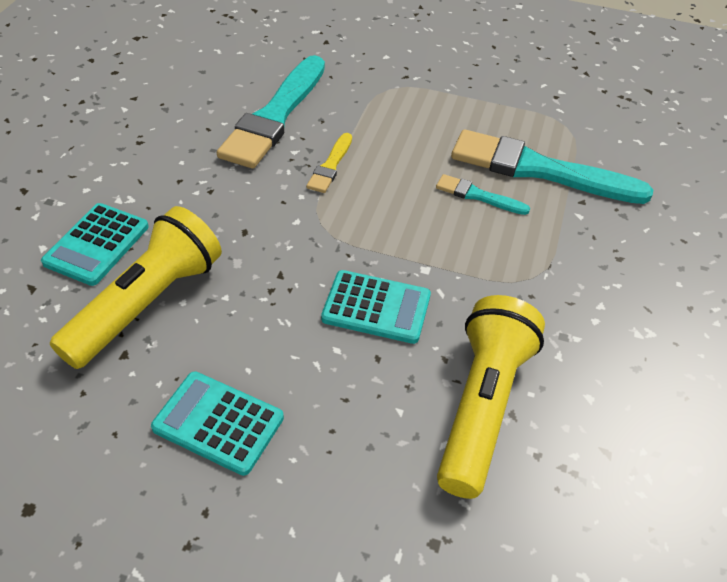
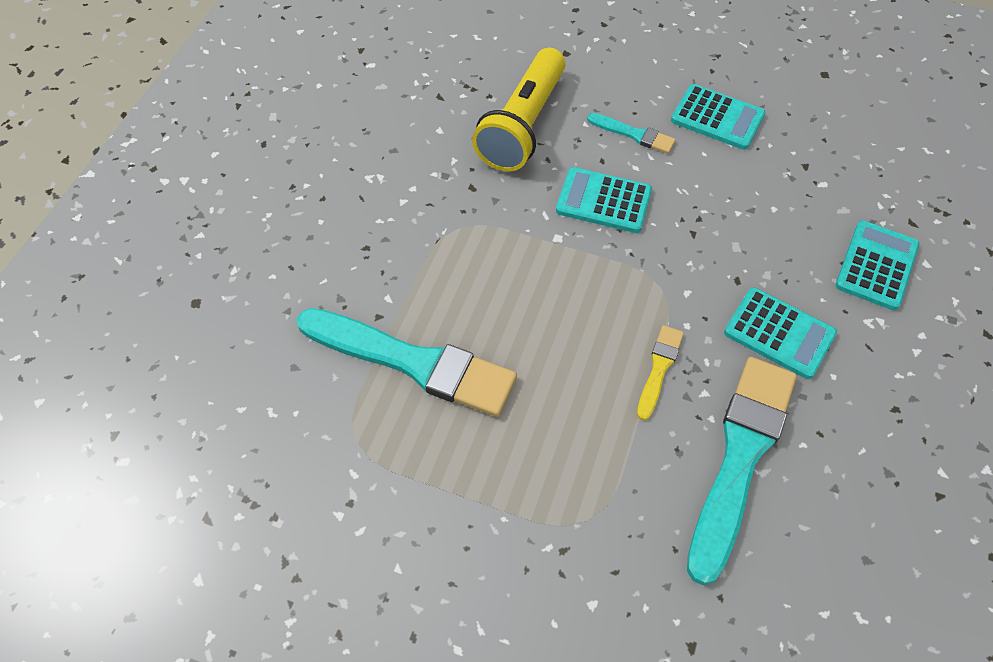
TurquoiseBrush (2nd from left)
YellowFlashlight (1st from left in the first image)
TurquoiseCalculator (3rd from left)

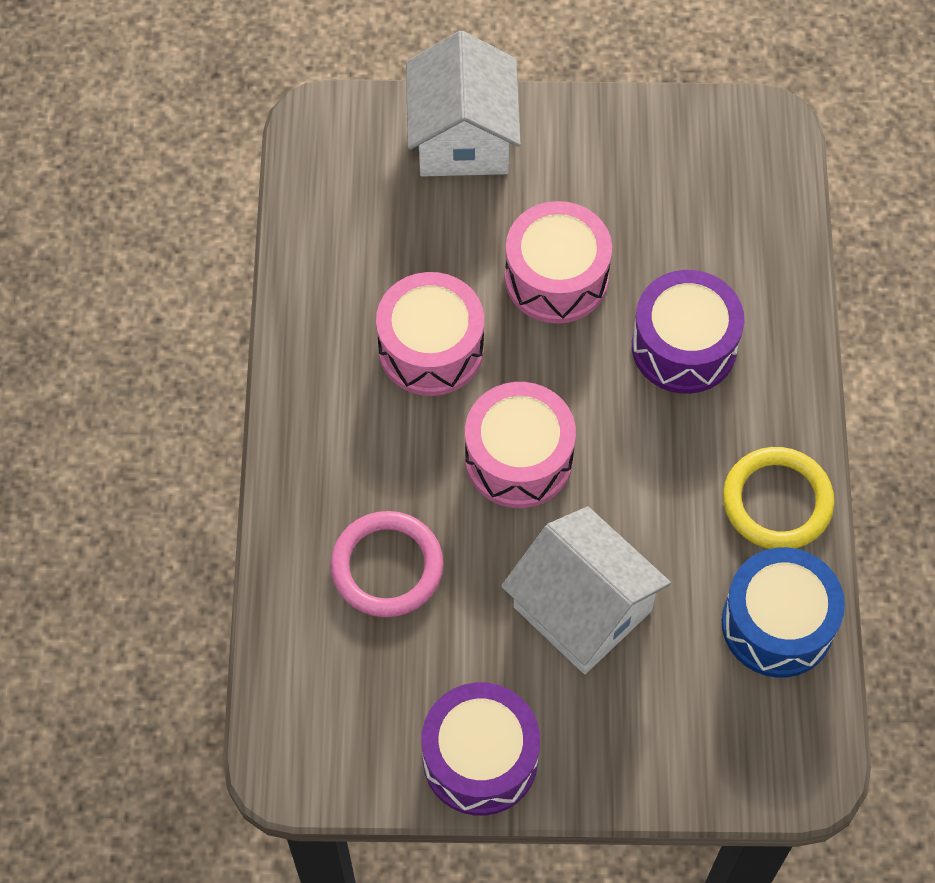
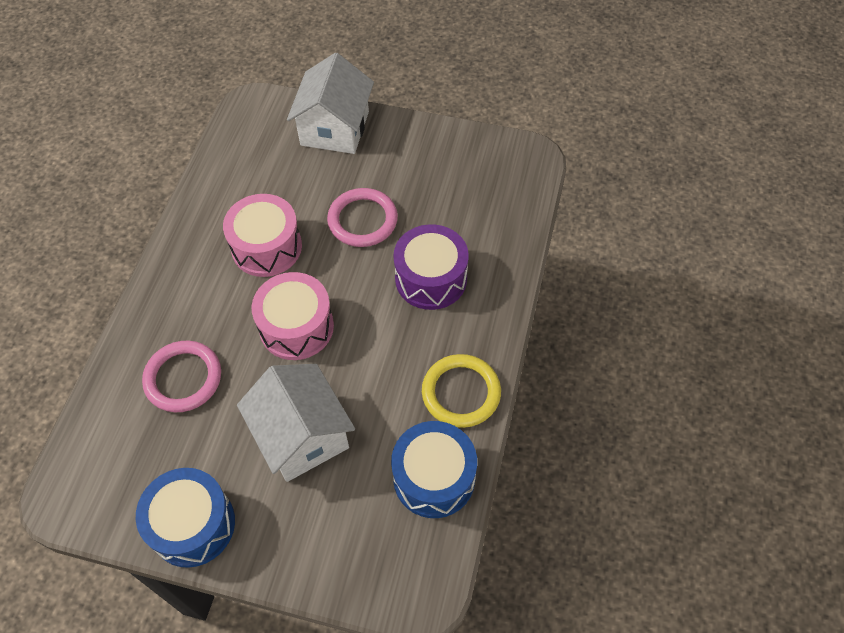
PinkRing (2nd from left)
BlueDrum (1st from left)

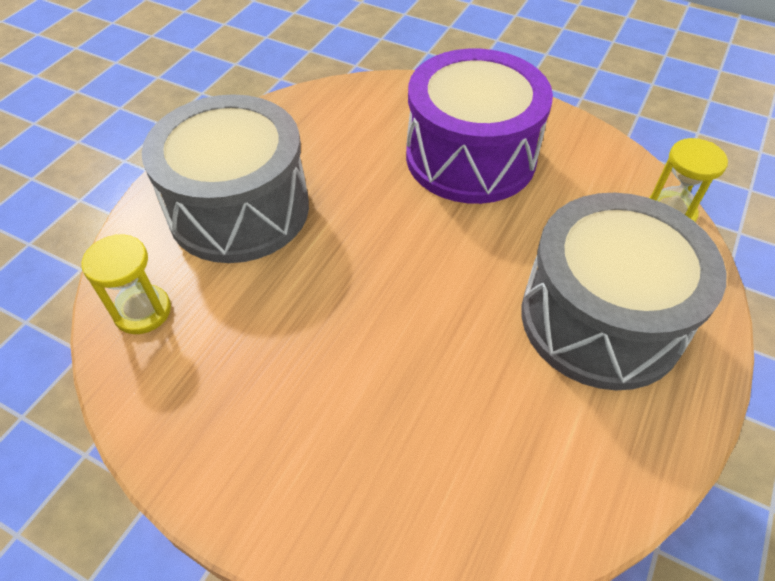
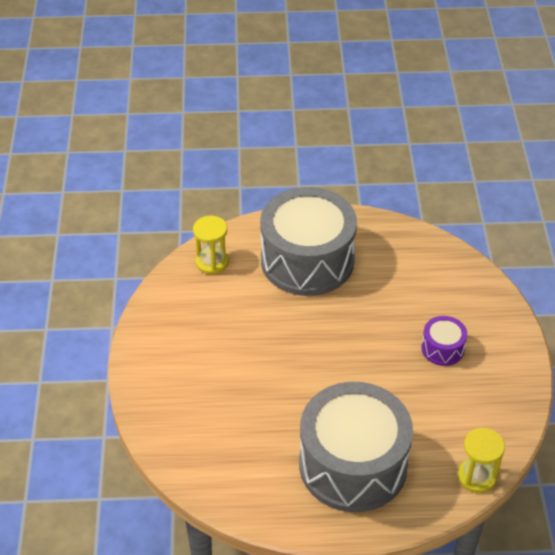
PurpleDrum

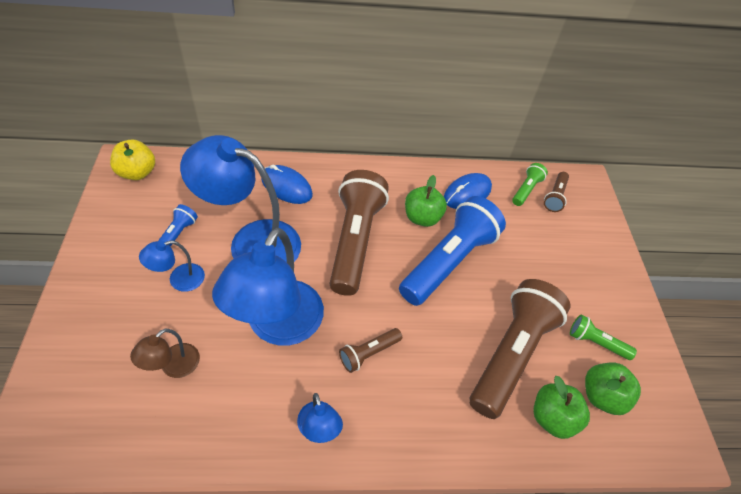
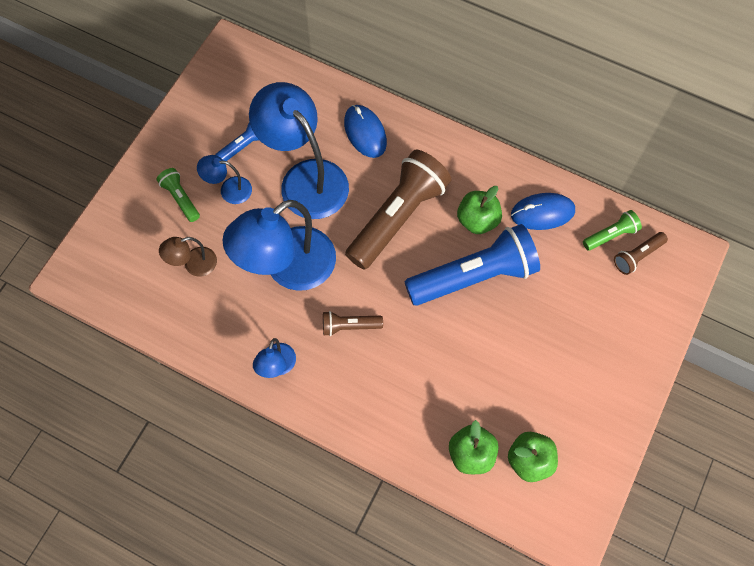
YellowApple
BrownFlashlight (3rd from left in the first image)
GreenFlashlight (1st from left)

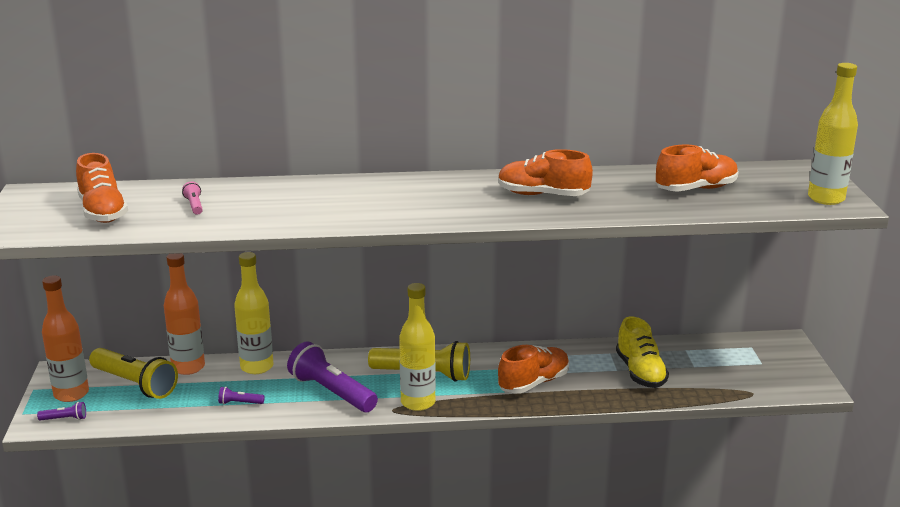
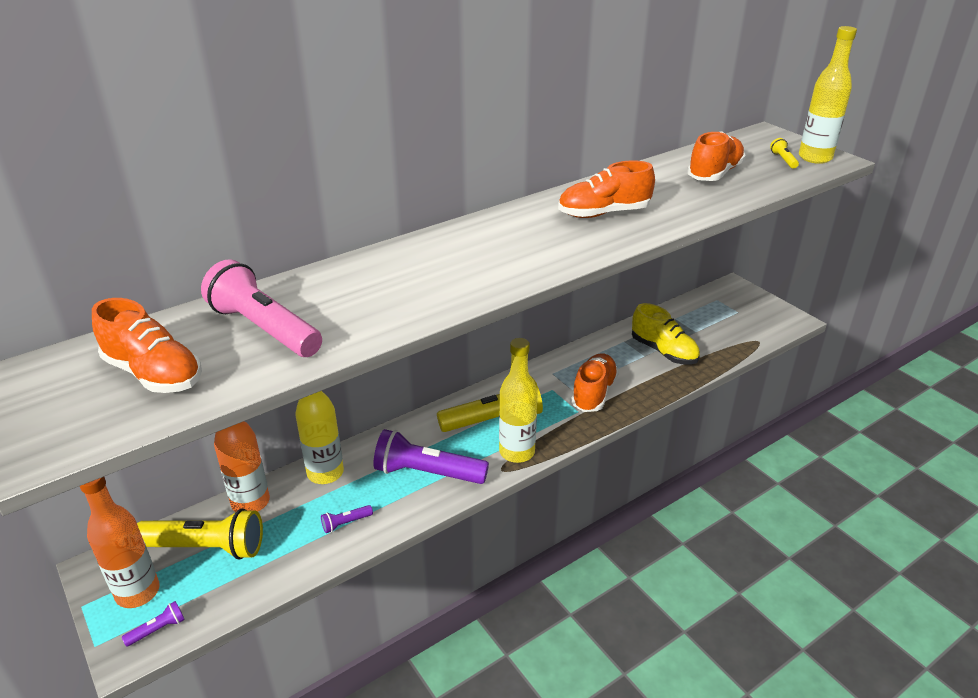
PinkFlashlight
YellowFlashlight (3rd from left)

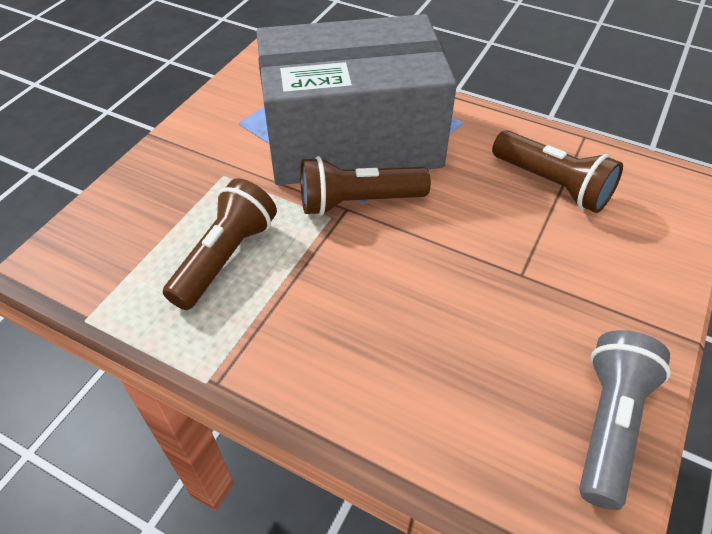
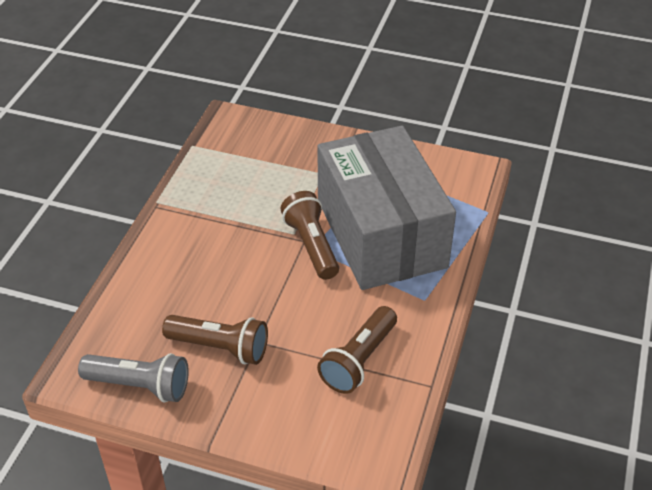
BrownFlashlight (1st from left)

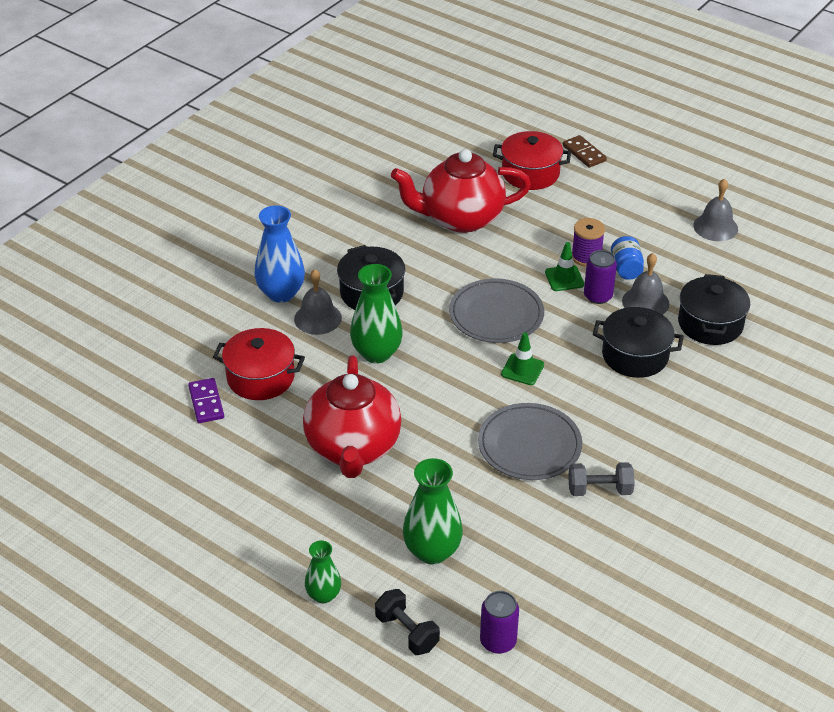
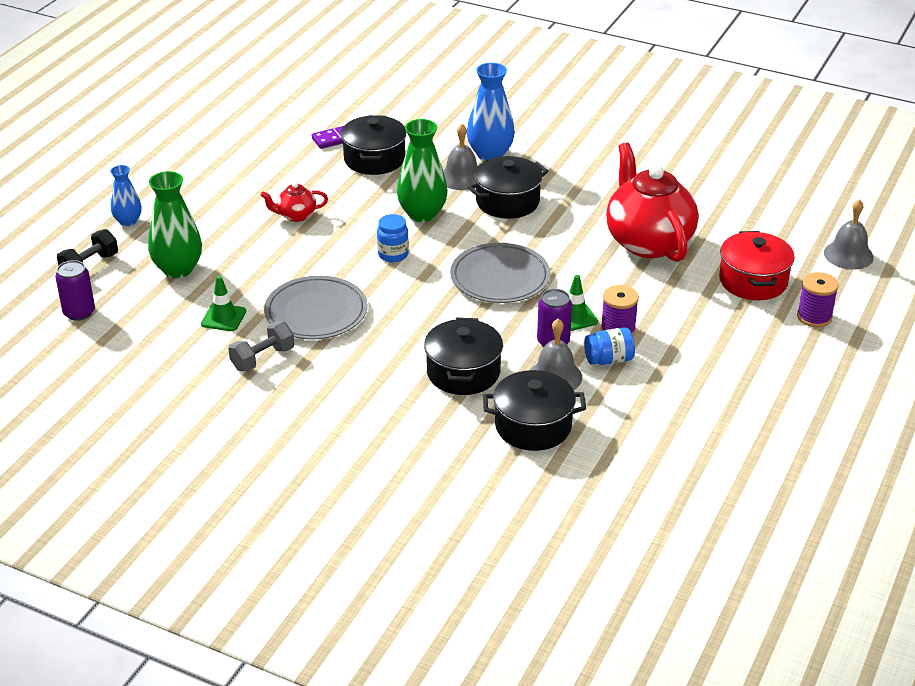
PurpleSpool (2nd from left)
GreyBell (3rd from left)
BlackPot (1st from left)
GreenTrafficCone (1st from left)
RedTeapot (1st from left)
GreyDumbbell
BlueVase (1st from left)
BlueJar (1st from left)

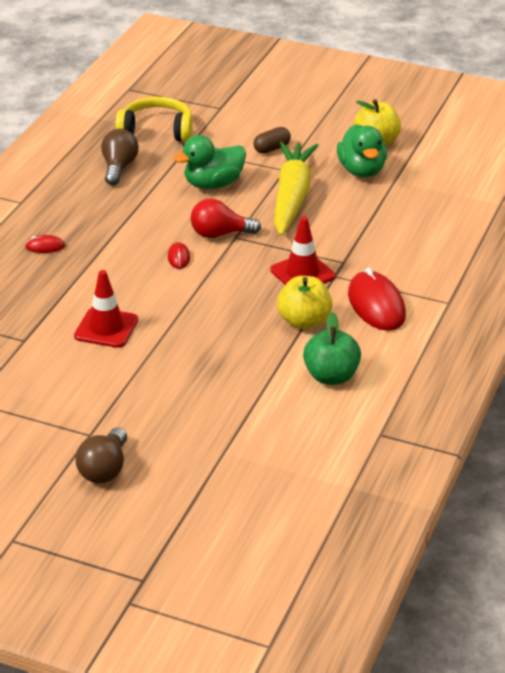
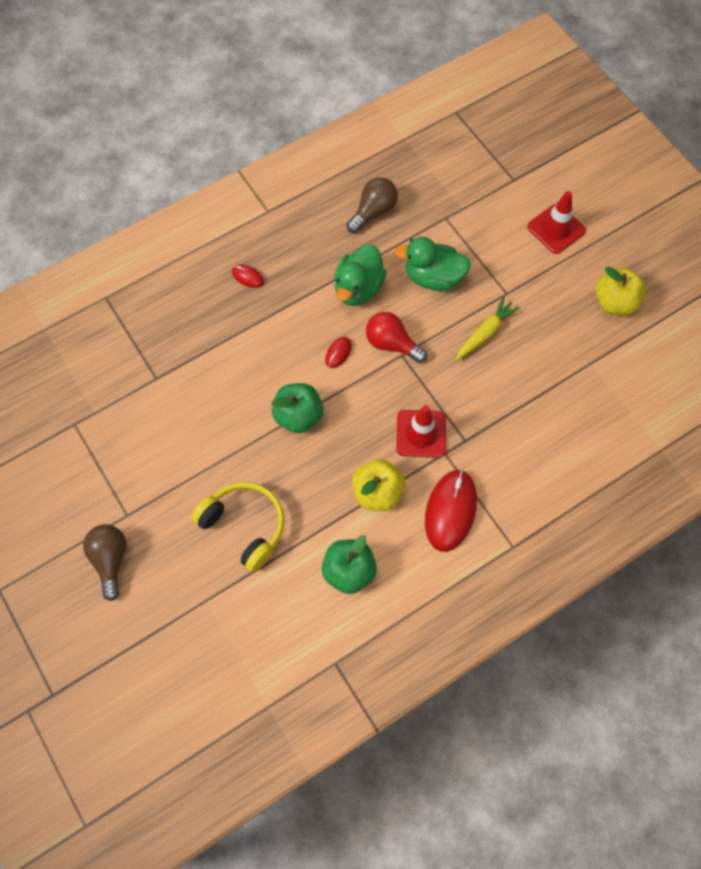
YellowHeadphones
GreenDuck (1st from left)
BrownCapsule
YellowCarrot
RedTrafficCone (2nd from left)
BrownLightBulb (1st from left)
GreenApple (1st from left)

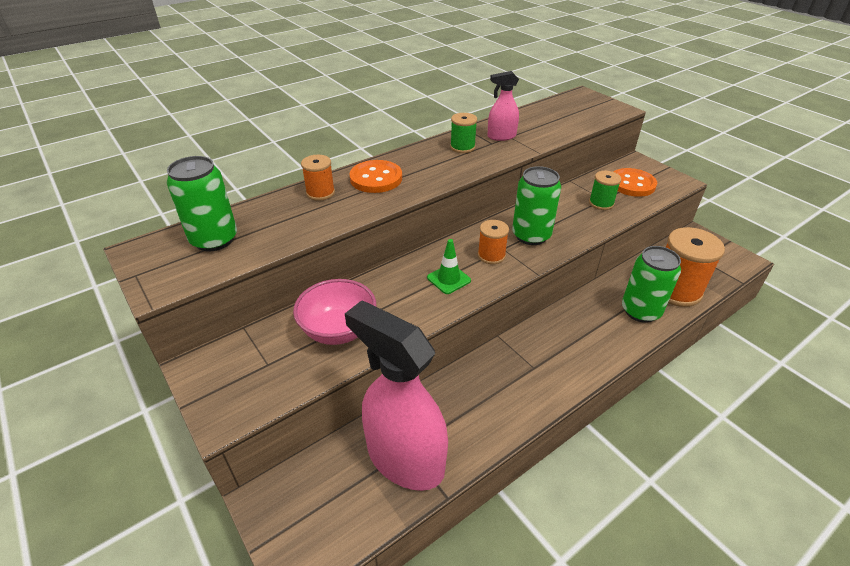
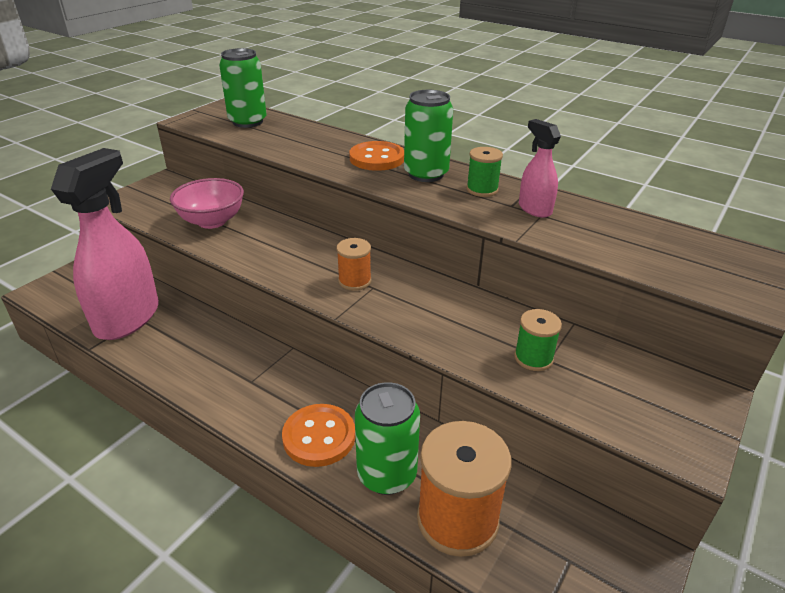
OrangeSpool (1st from left in the first image)
GreenCan (3rd from left)
OrangeButton (1st from left)
GreenTrafficCone

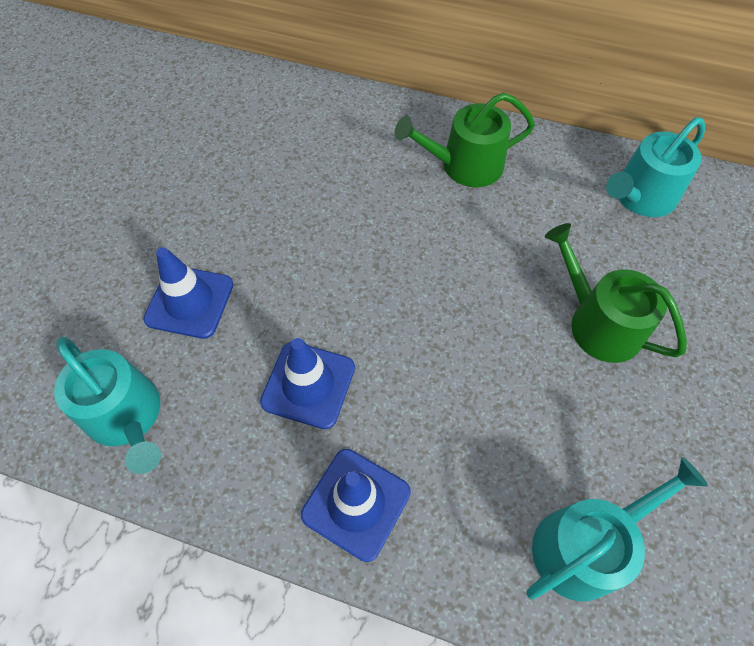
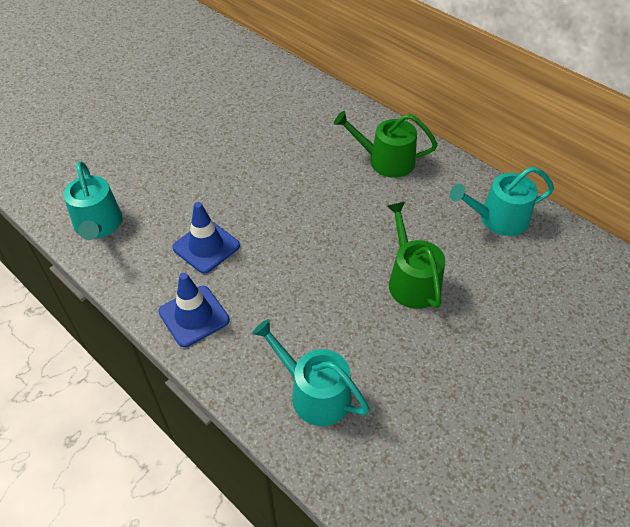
BlueTrafficCone (1st from left in the first image)
TurquoiseWateringCan (2nd from left)

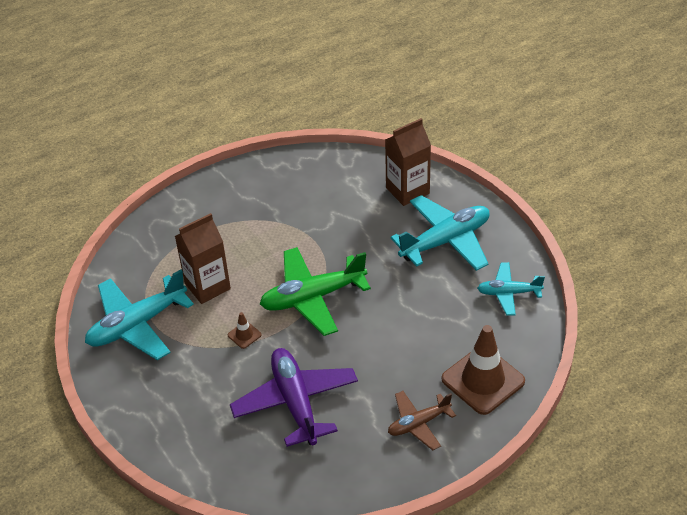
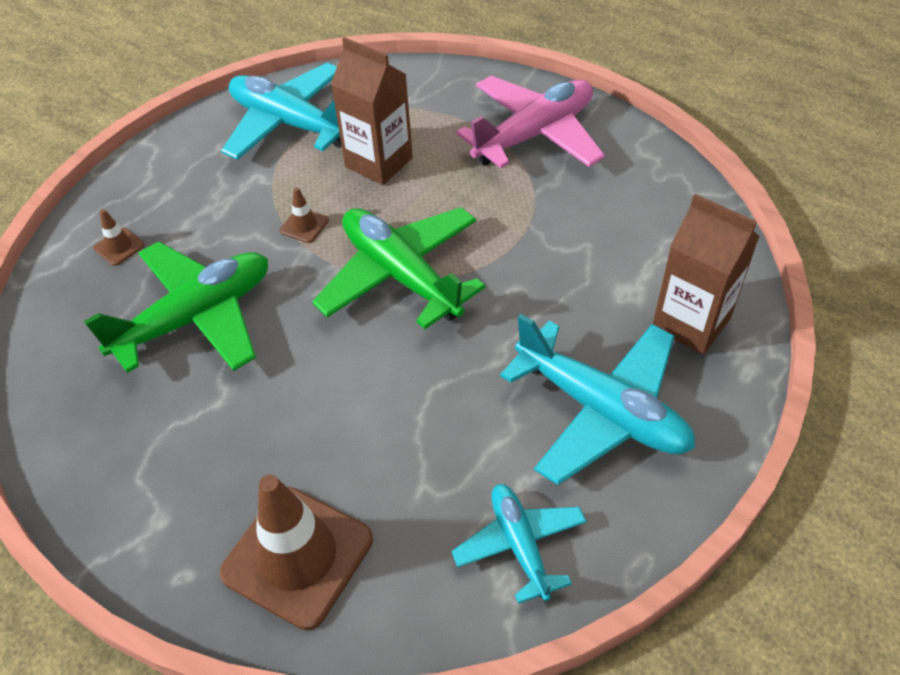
GreenPlane (1st from left)
BrownPlane
PinkPlane
BrownTrafficCone (1st from left)

